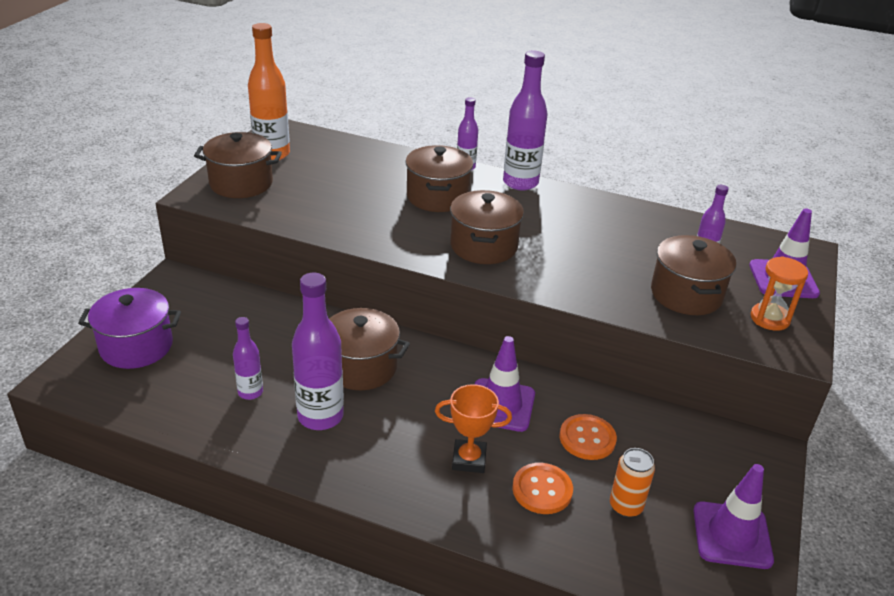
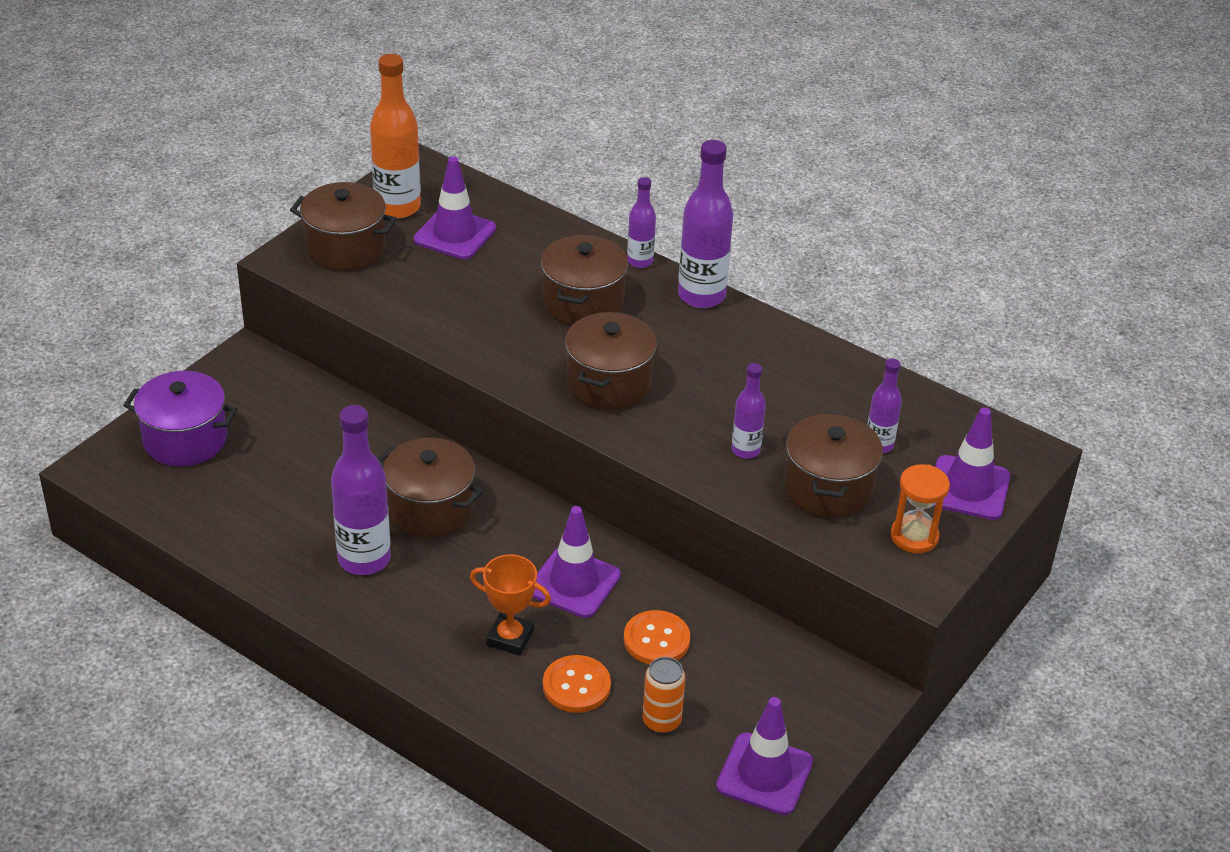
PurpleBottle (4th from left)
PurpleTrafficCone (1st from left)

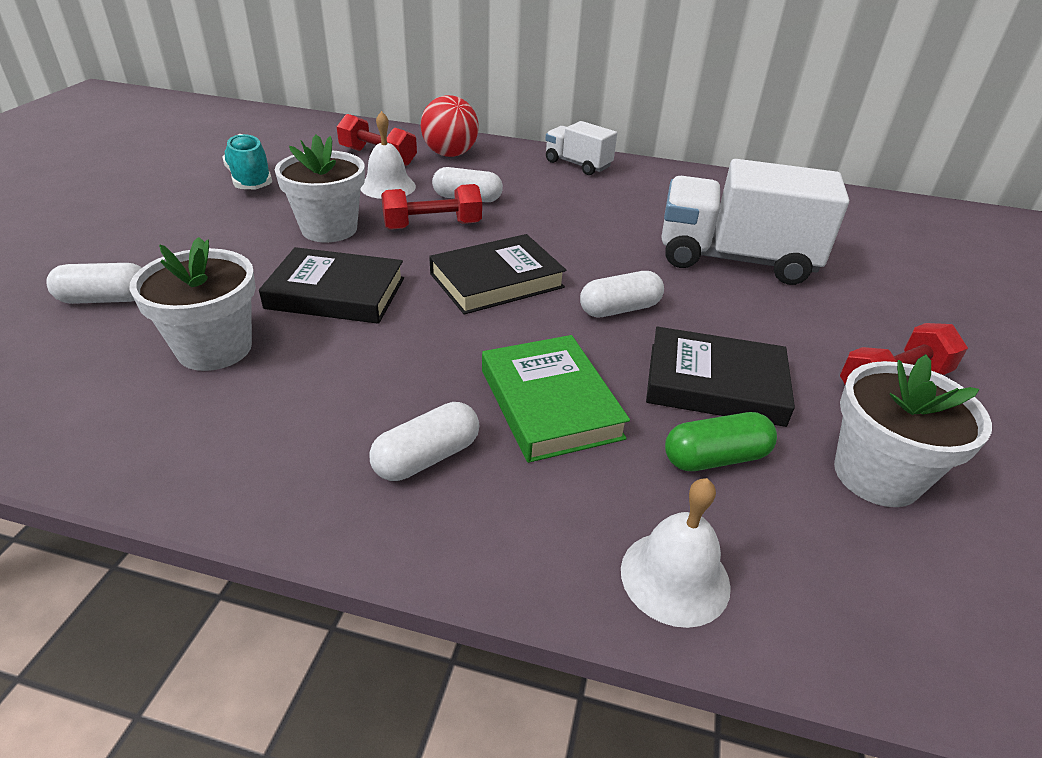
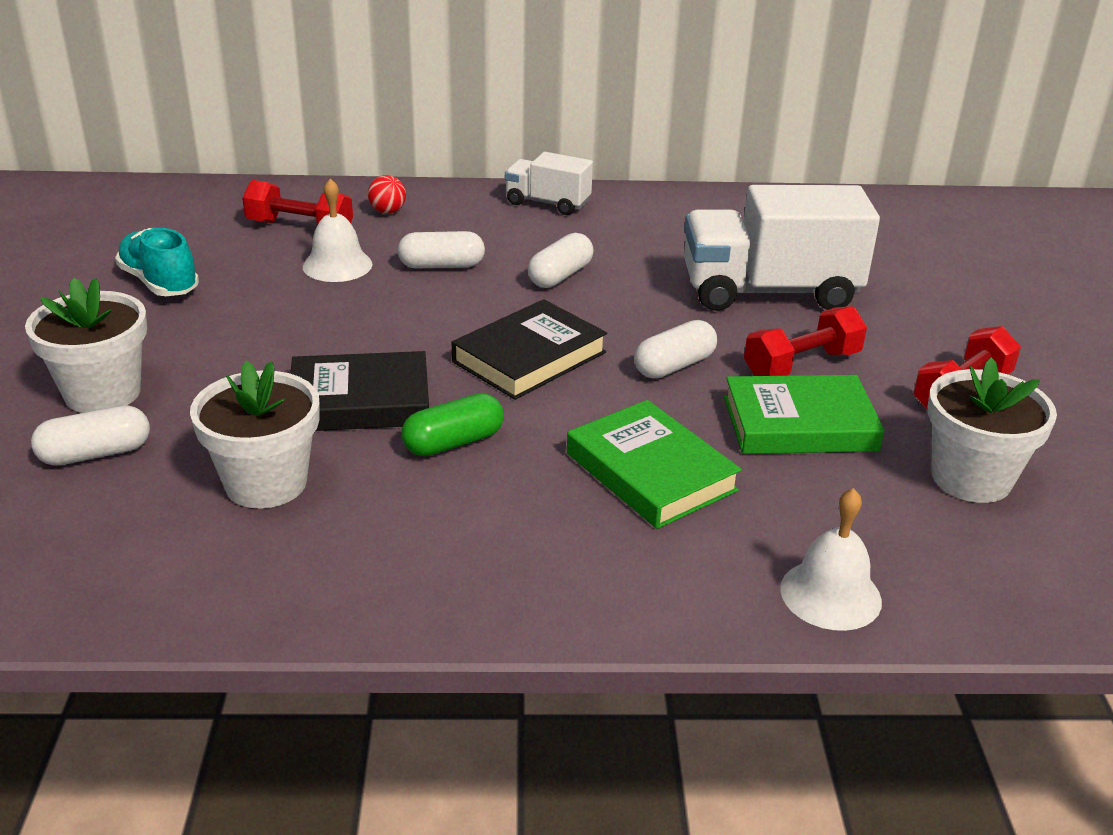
RedBall
WhiteFlowerPot (1st from left)
RedDumbbell (2nd from left)
GreenBook (2nd from left)
WhiteCapsule (3rd from left)
GreenCapsule

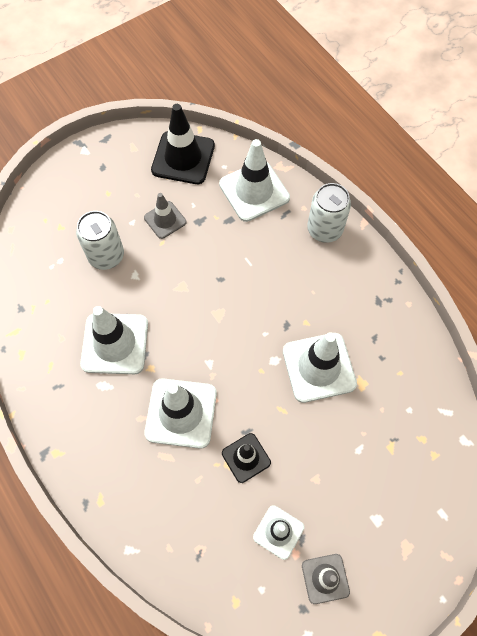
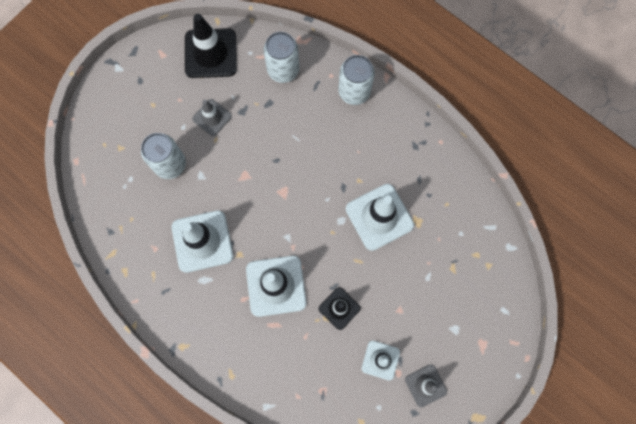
WhiteCan (2nd from left)

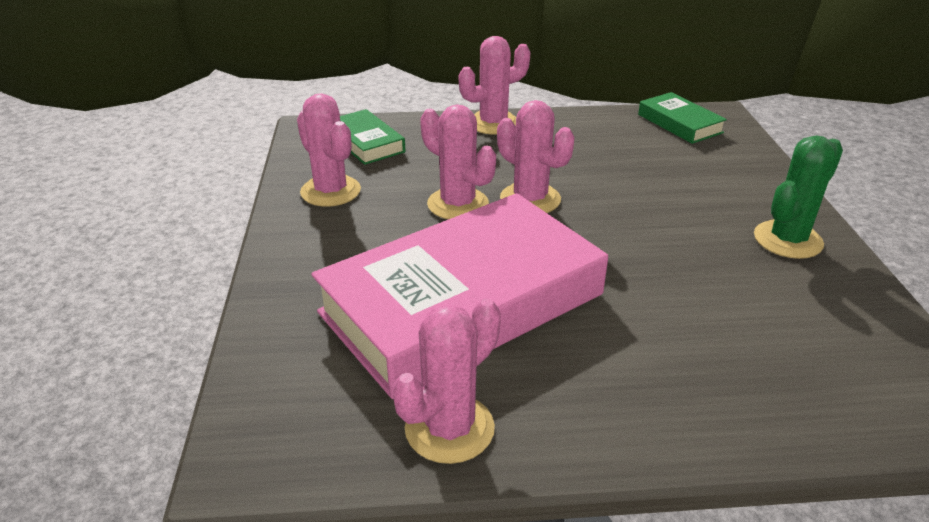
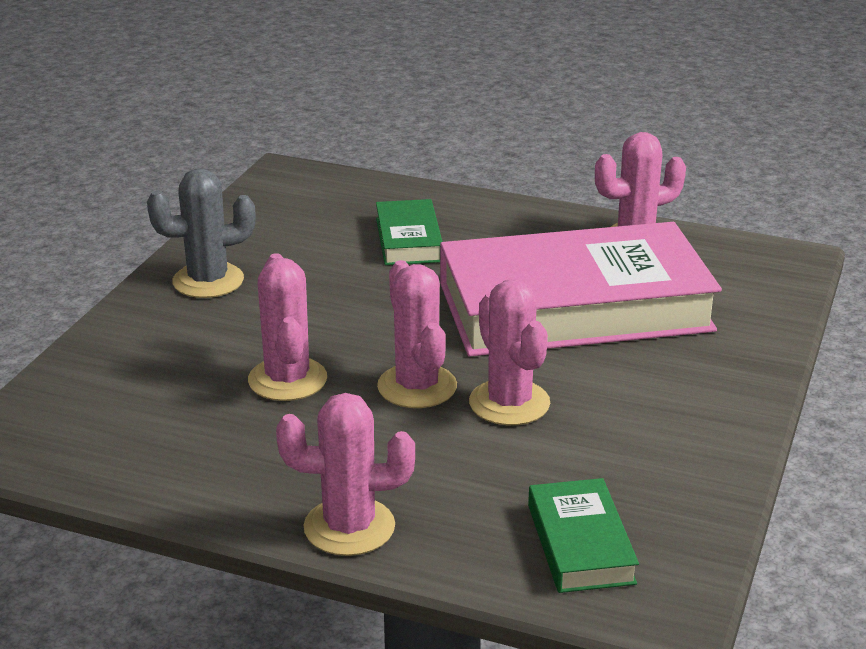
GreenBook (1st from left)
PinkCactus (1st from left)
GreyCactus

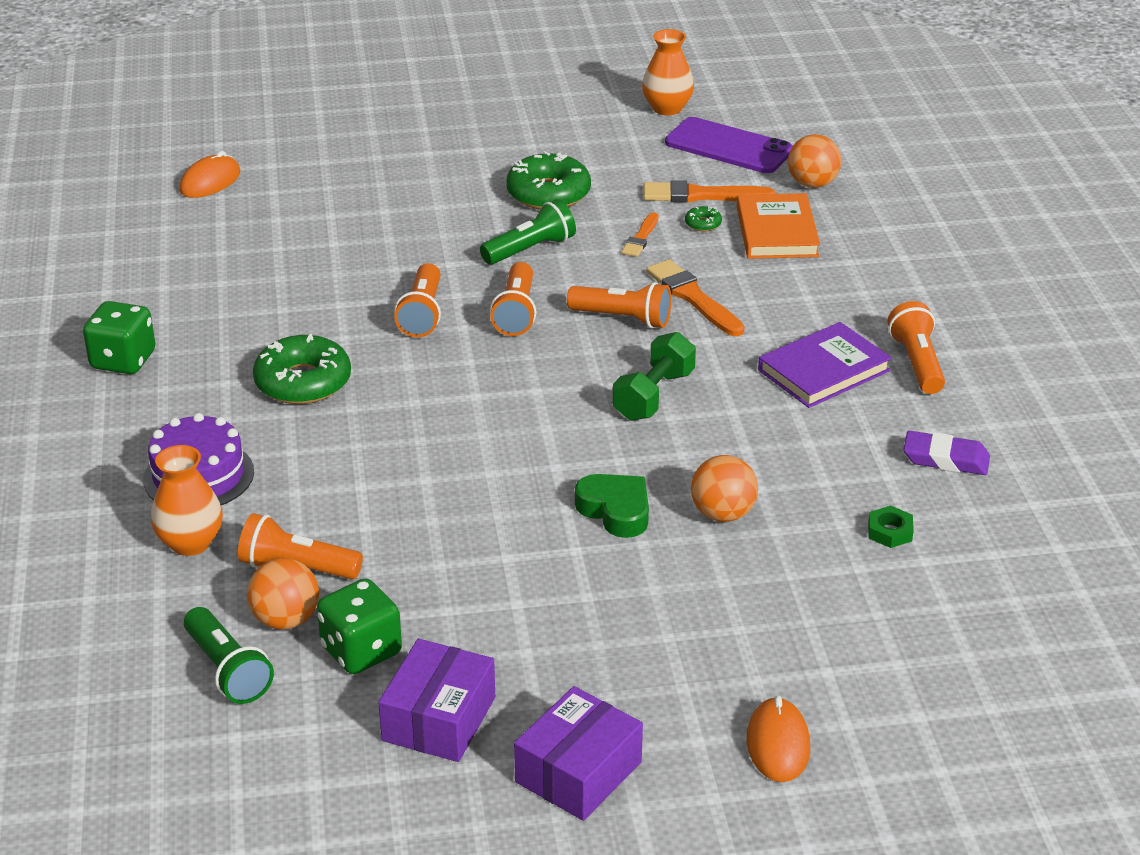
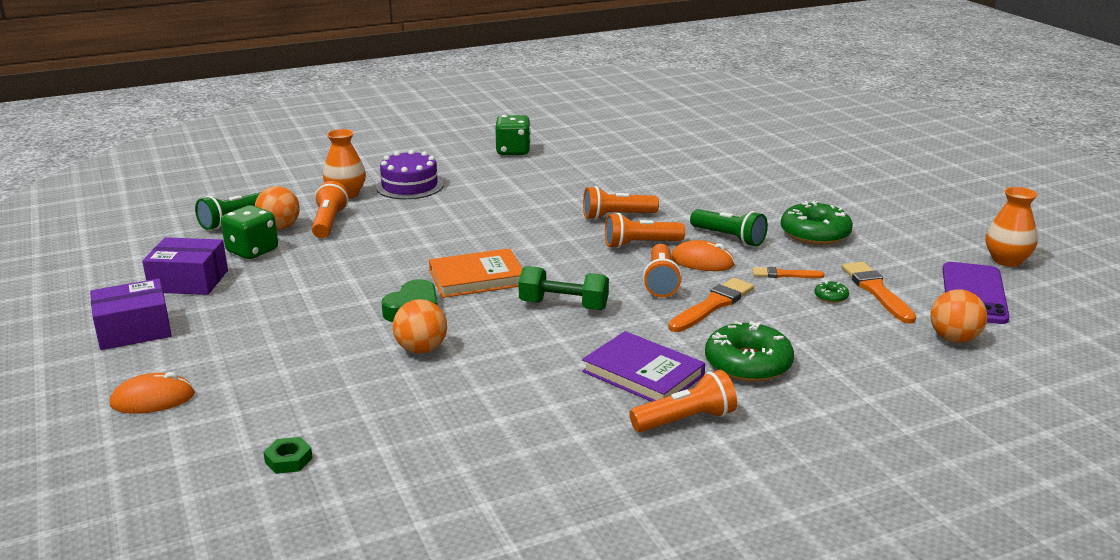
OrangeMouse (2nd from left)
OrangeBook
GreenDonut (1st from left)
PurpleEraser
GreenNut
PurpleBox (1st from left)

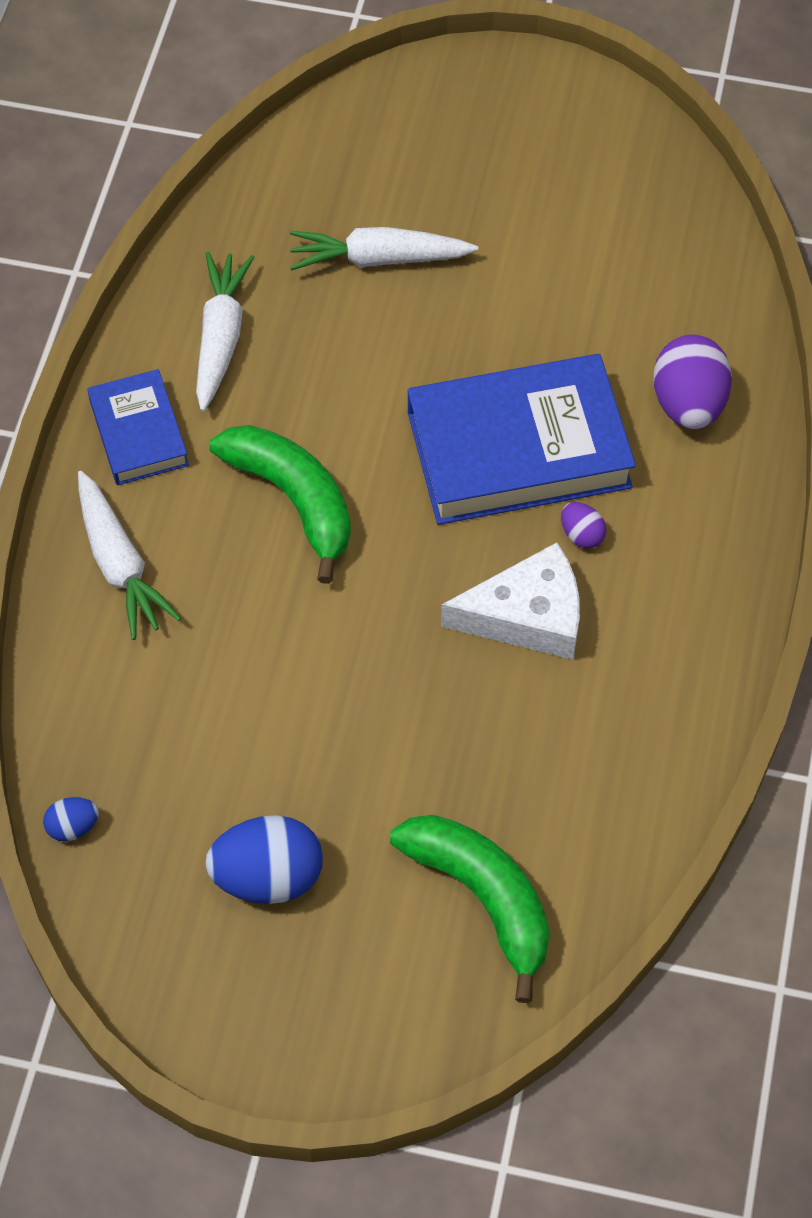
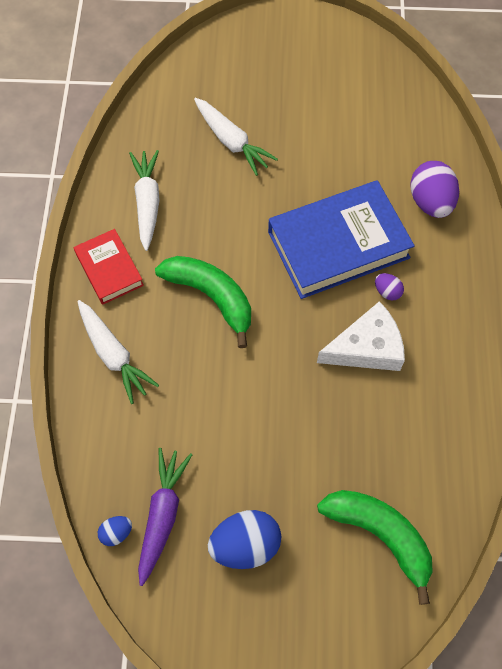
WhiteCarrot (3rd from left)
RedBook
PurpleCarrot

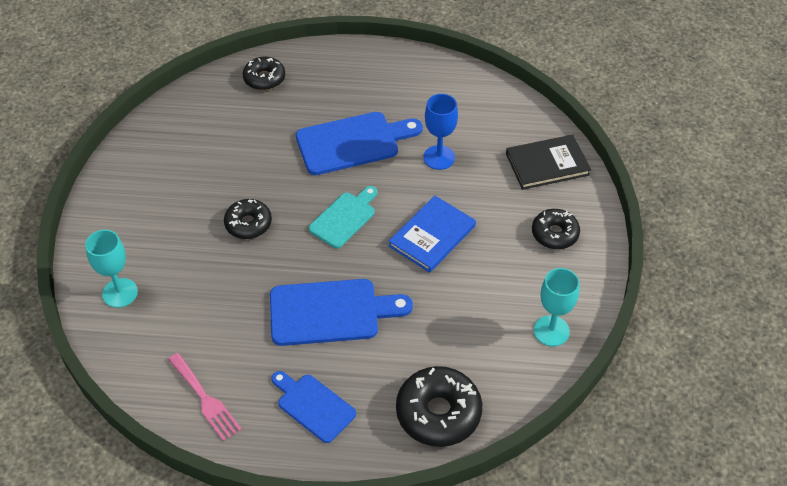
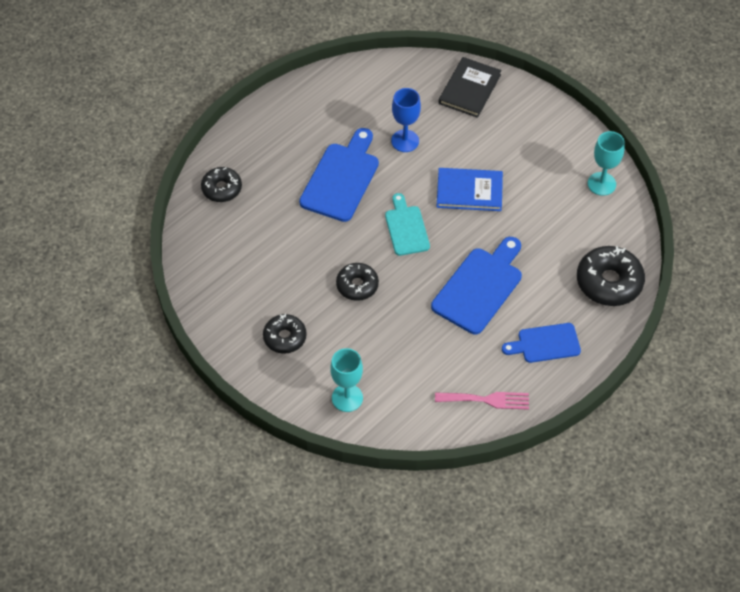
BlueBook
BlackDonut (2nd from left)

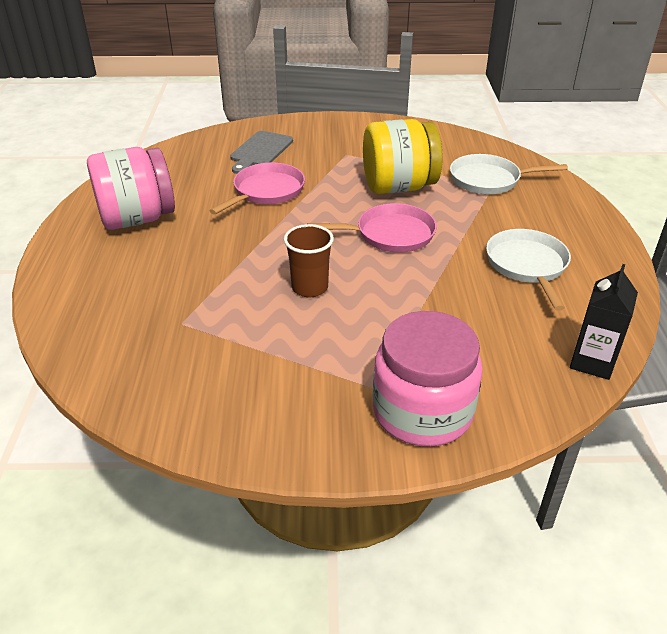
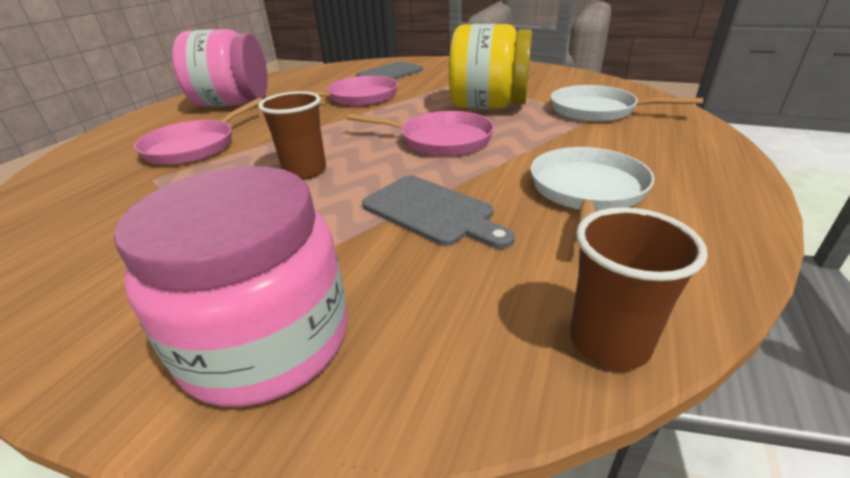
BrownCup (2nd from left)
PinkPan (1st from left)
GreyCuttingBoard (2nd from left)

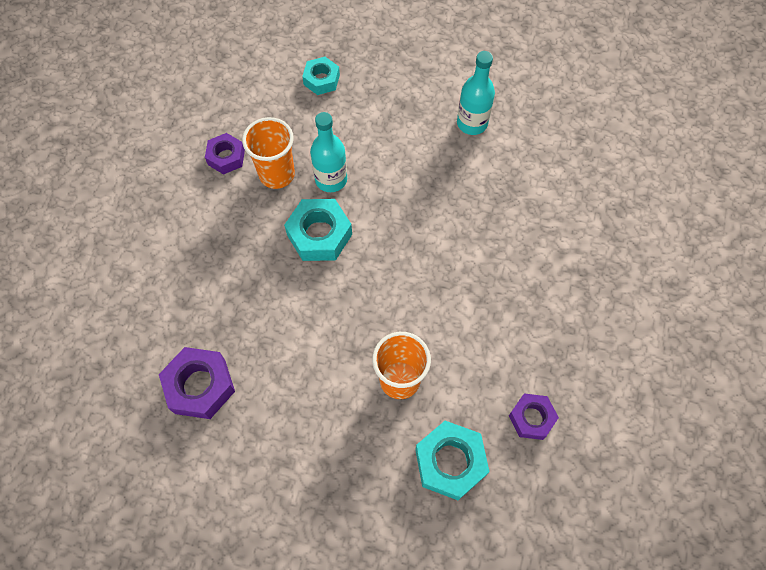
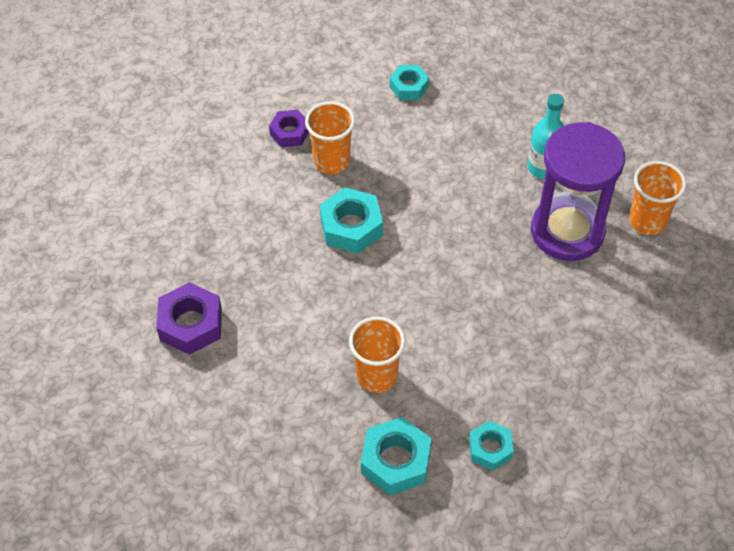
TurquoiseBottle (1st from left in the first image)
TurquoiseNut (4th from left)
PurpleHourglass
OrangeCup (3rd from left)

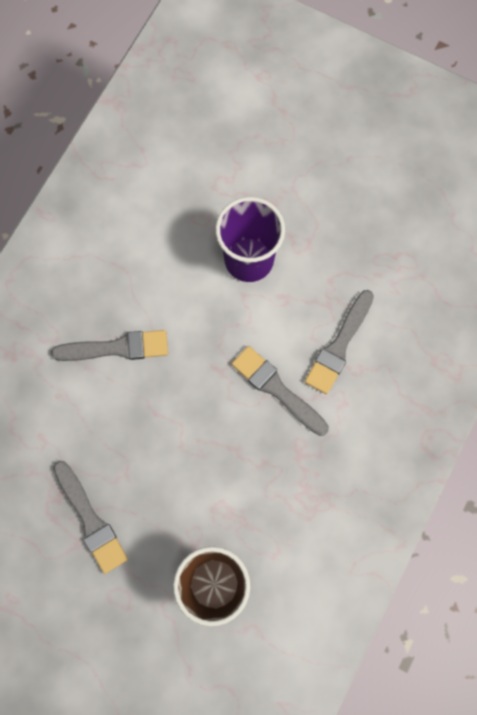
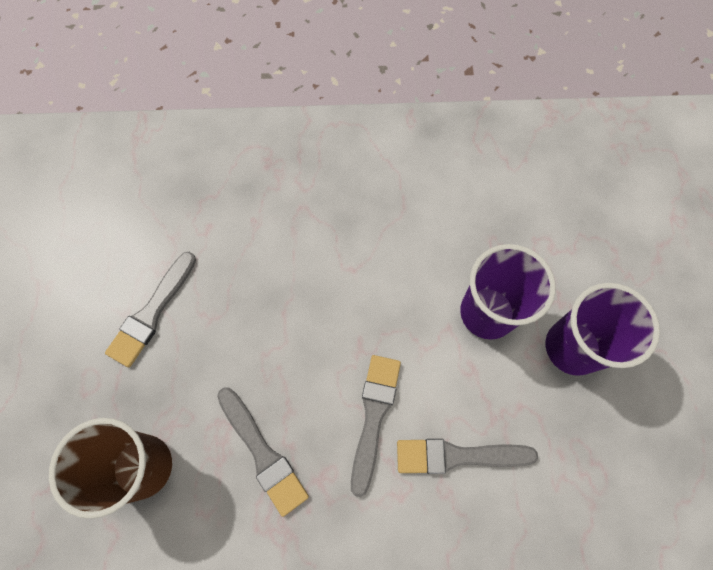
GreyBrush (2nd from left)
PurpleCup (2nd from left)

